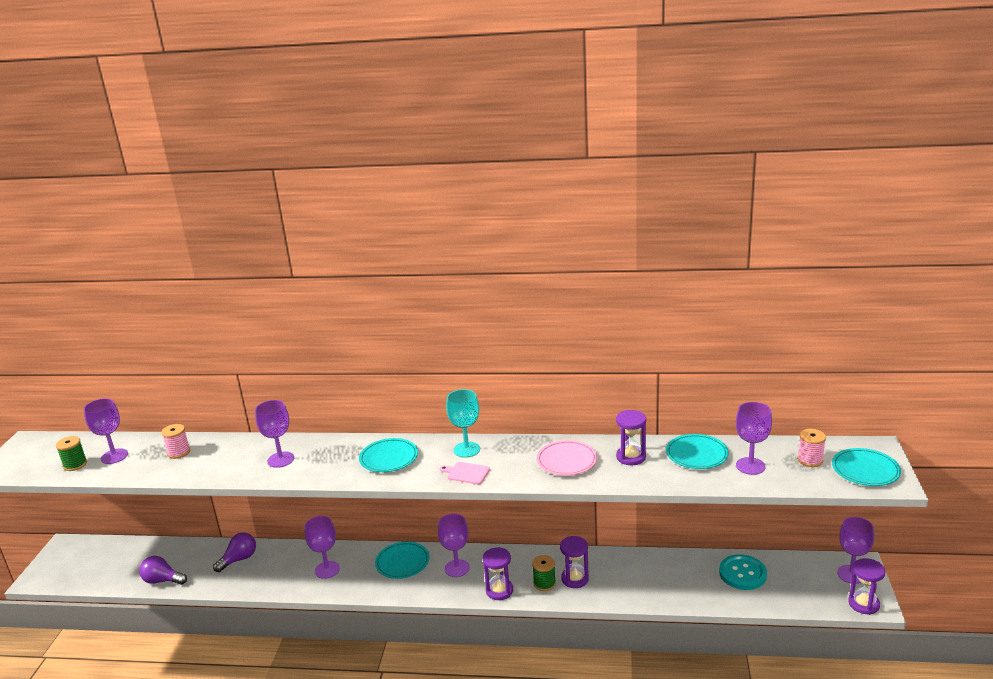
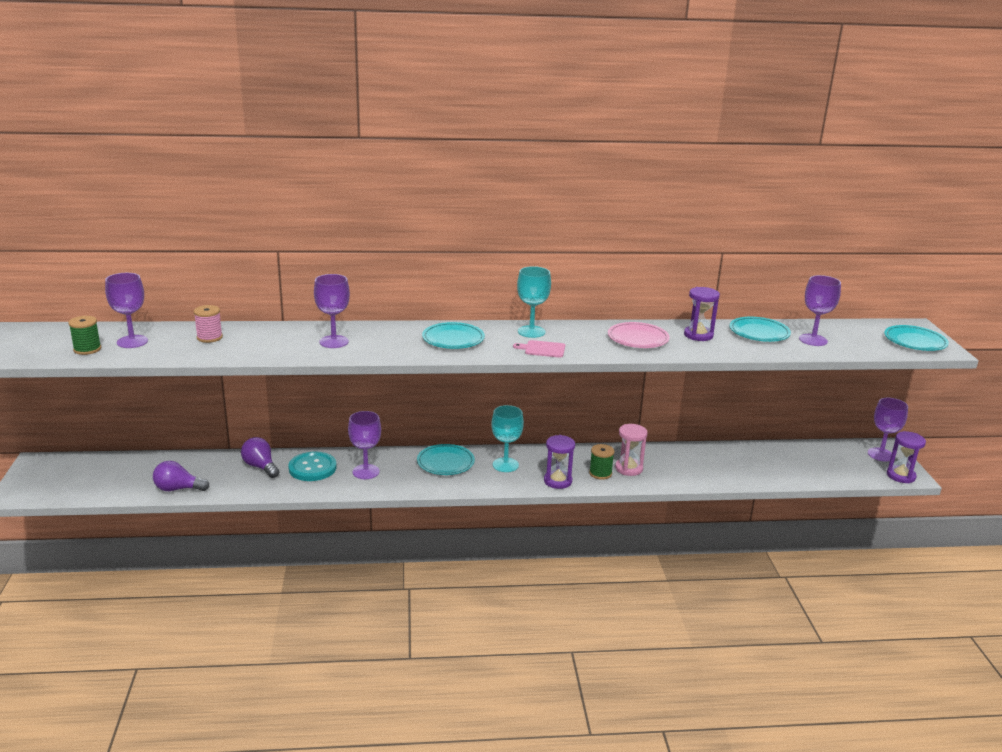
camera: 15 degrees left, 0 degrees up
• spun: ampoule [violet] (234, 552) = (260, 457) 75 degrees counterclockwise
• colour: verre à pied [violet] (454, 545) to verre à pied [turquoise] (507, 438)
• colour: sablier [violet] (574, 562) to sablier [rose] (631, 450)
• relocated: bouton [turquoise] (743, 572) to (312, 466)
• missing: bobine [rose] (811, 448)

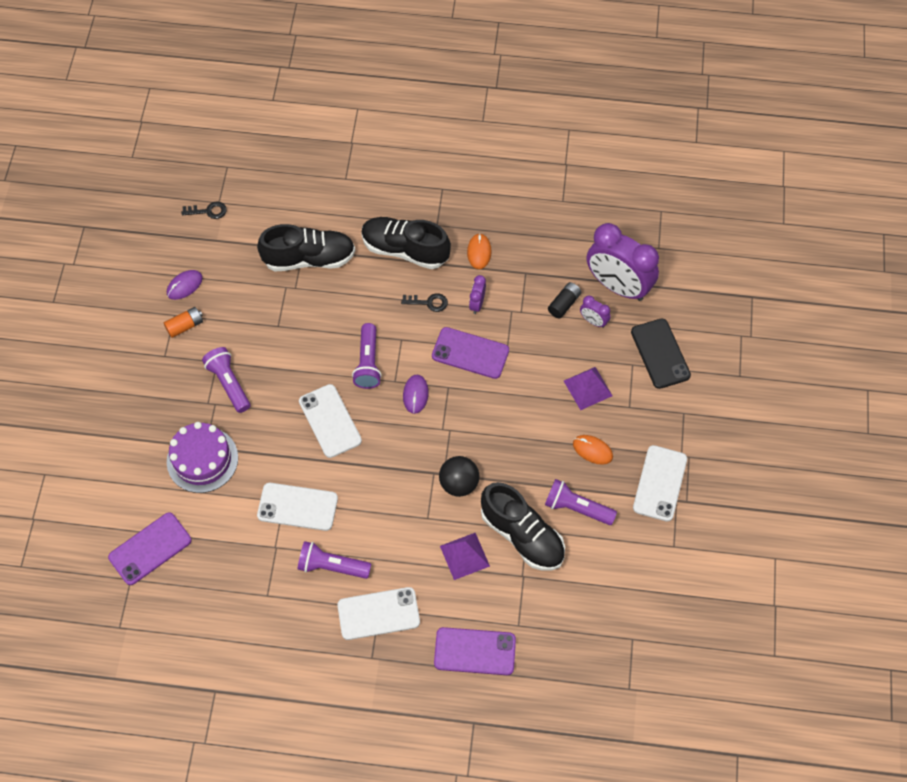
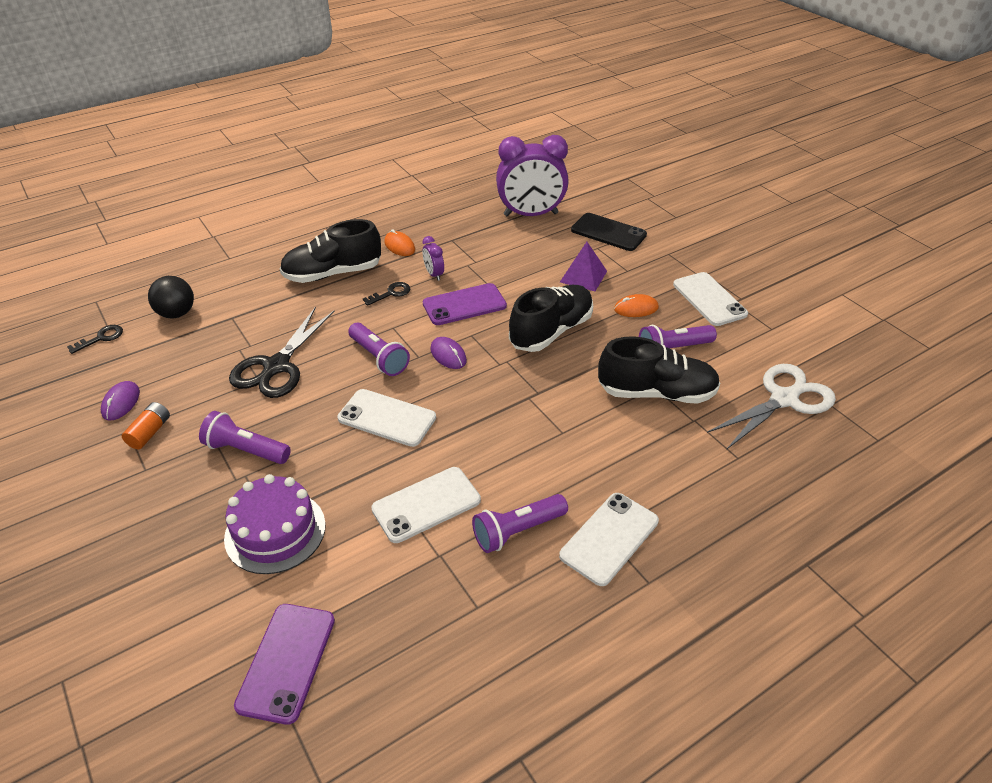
camera: 40 degrees left, 20 degrees down
• relocated: chaussure [noir] (306, 247) to (551, 318)
• missing: téléphone [violet] (475, 651)
• relocated: balle [noir] (459, 476) to (171, 297)
• missing: pyramide [violet] (465, 556)
• missing: pile [noir] (564, 300)
• missing: réveil [violet] (595, 312)
• appeared: ciseaux [noir] (282, 352)
• appeared: ciseaux [blanc] (771, 407)

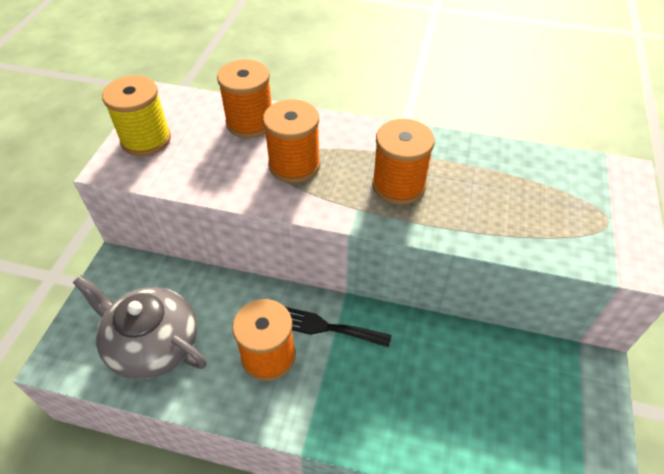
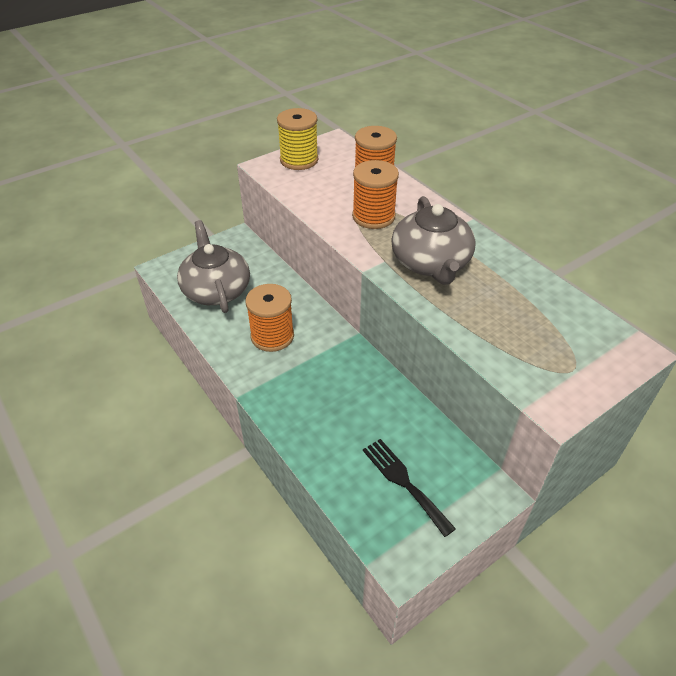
camera: 40 degrees right, 5 degrees down
• relocated: fourchette [noir] (338, 327) to (409, 488)
• exchanged: bobine [orange] (403, 162) to théière [gris] (433, 240)

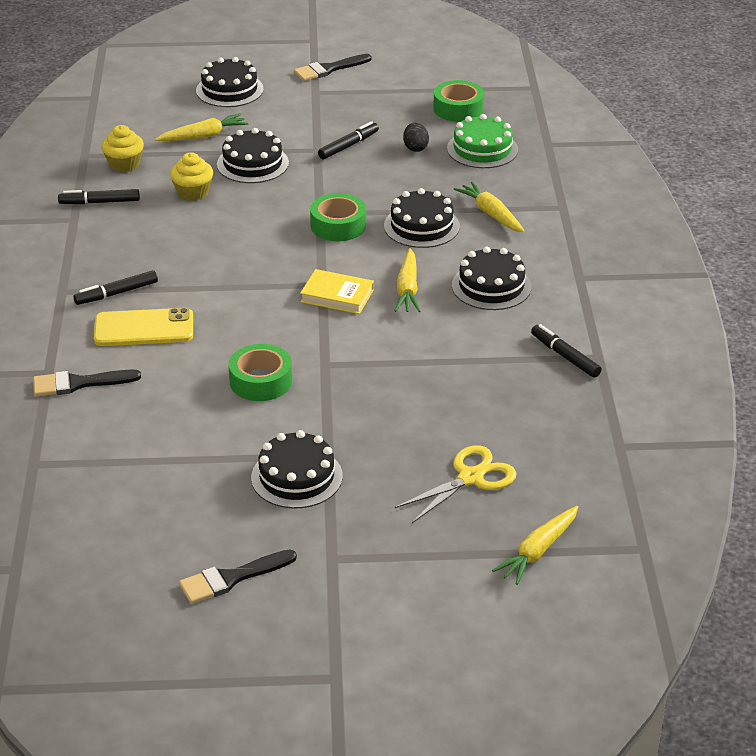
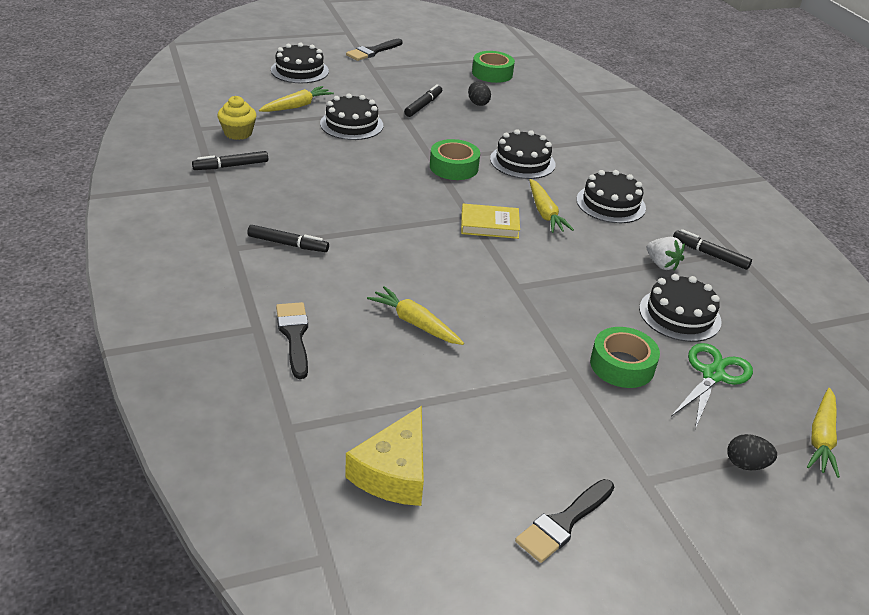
camera: 20 degrees left, 0 degrees up
• spun: pinceau [noir] (87, 382) = (292, 340) 105 degrees clockwise
• spun: feutre [noir] (115, 287) = (288, 238) 120 degrees counterclockwise
• missing: téléphone [jaune] (143, 326)
• missing: muffin [jaune] (191, 176)
• relocated: ruban adhésif [vert] (260, 372) to (625, 357)
• relocated: gâteau [noir] (297, 469) to (680, 308)
• colour: ciseaux [jaune] (455, 484) to ciseaux [vert] (712, 386)
• missing: gâteau [vert] (482, 141)
• relocated: carotte [jaune] (489, 206) to (415, 315)
• appeared: fromage [jaune] (384, 456)
• appeared: fraise [blanc] (666, 253)
• appeared: œuf [noir] (752, 452)

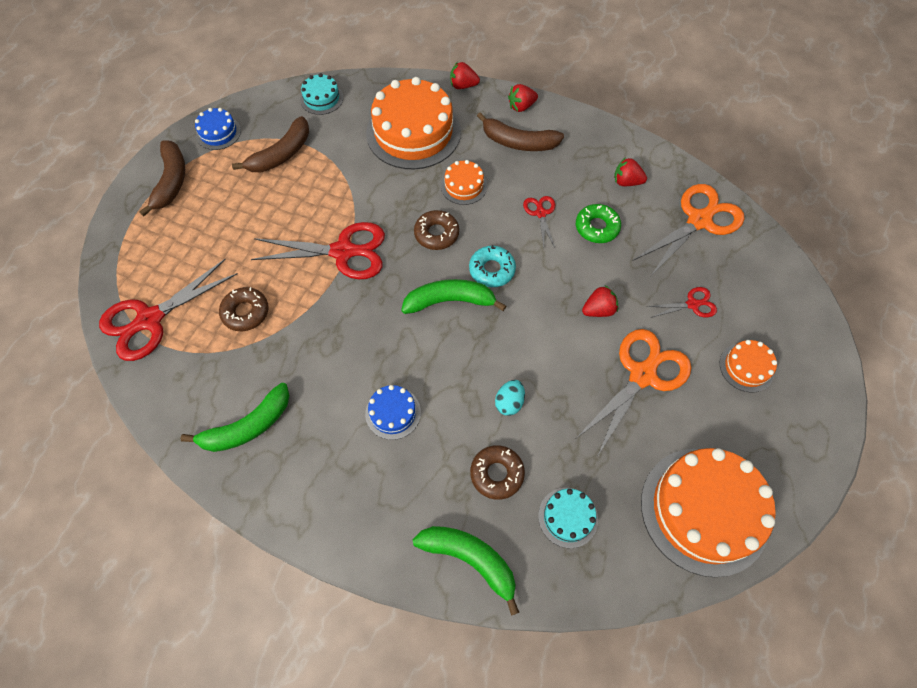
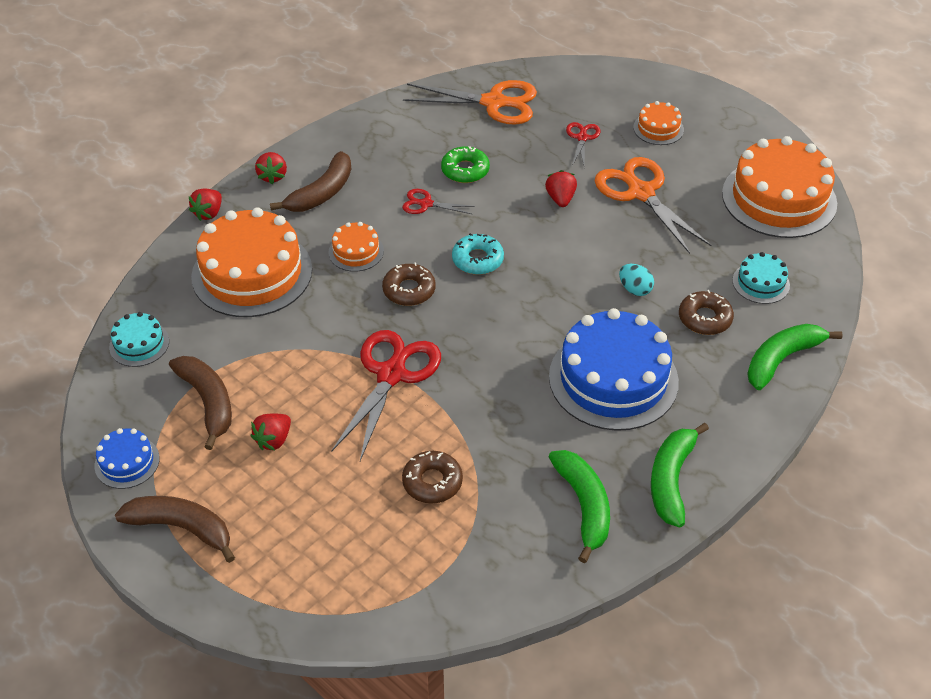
camera: 70 degrees left, 15 degrees down
• missing: ciseaux [rouge] (168, 310)
• size: gâteau [bleu] (393, 412) = (614, 369) x2.13
• relocated: banane [vert] (453, 296) to (680, 475)
• relocated: fraise [rouge] (630, 171) to (271, 431)
• spun: ciseaux [orange] (689, 230) = (470, 102) 120 degrees clockwise

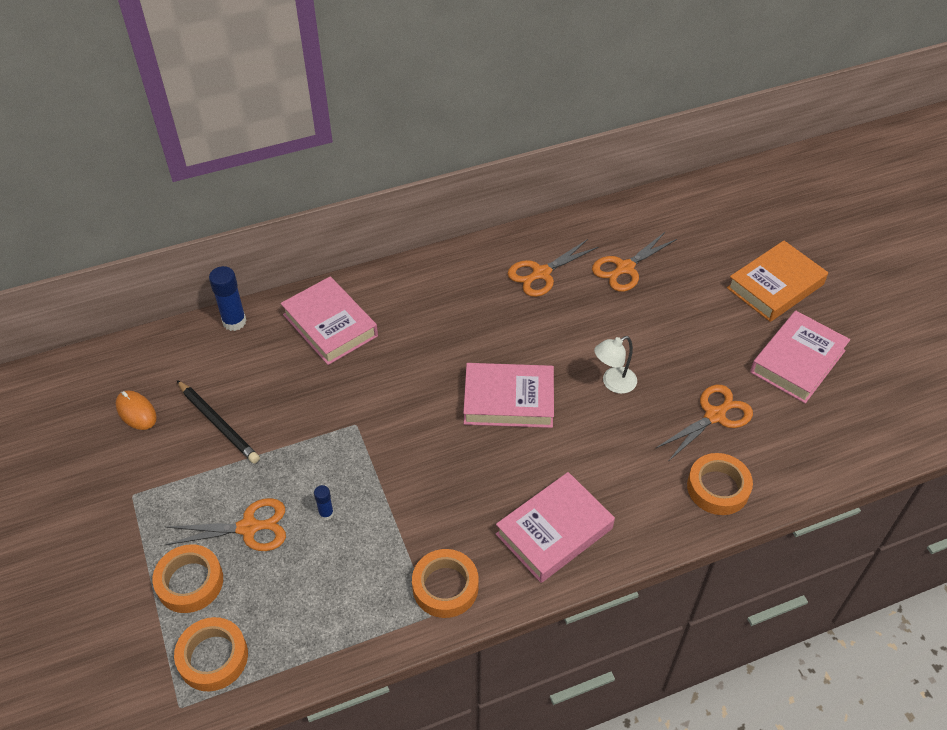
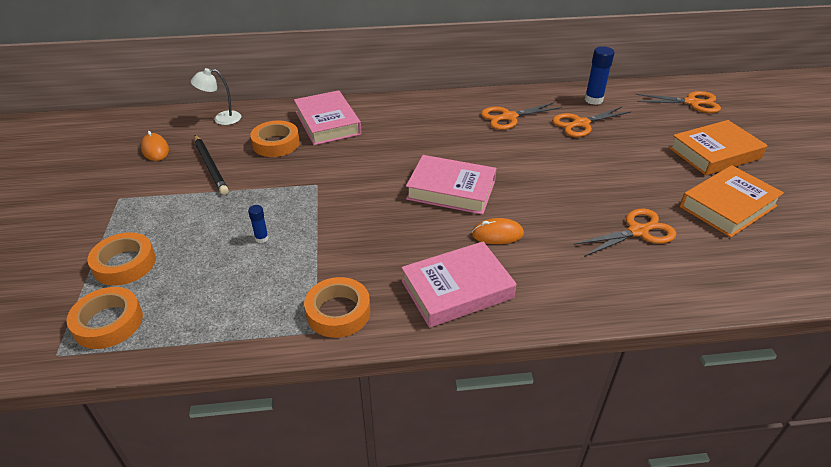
camera: 15 degrees right, 10 degrees down
• relocated: ciseaux [orange] (225, 524) to (678, 102)
• relocated: bâton de colle [bleu] (228, 298) to (600, 75)
• relocated: lampe [blanc] (615, 365) to (216, 96)
• relocated: ruban adhésif [orange] (720, 484) to (275, 138)
• colour: livre [rose] (800, 357) to livre [orange] (731, 201)
• appeared: souris [orange] (497, 231)

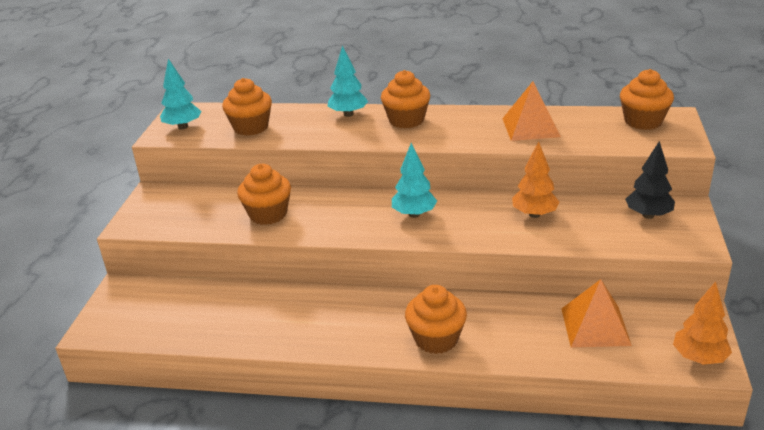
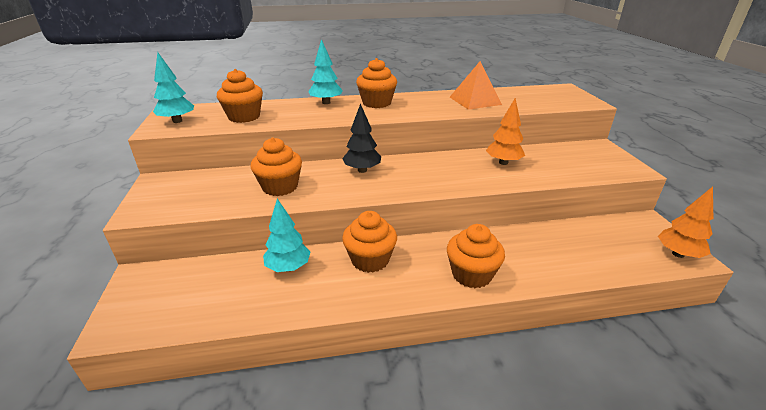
camera: 20 degrees left, 0 degrees up
• relocated: arbre [turquoise] (414, 180) to (287, 235)
• missing: pyramide [orange] (597, 313)
• relocated: muffin [orange] (647, 99) to (369, 242)
• relocated: arbre [noir] (650, 180) to (361, 138)

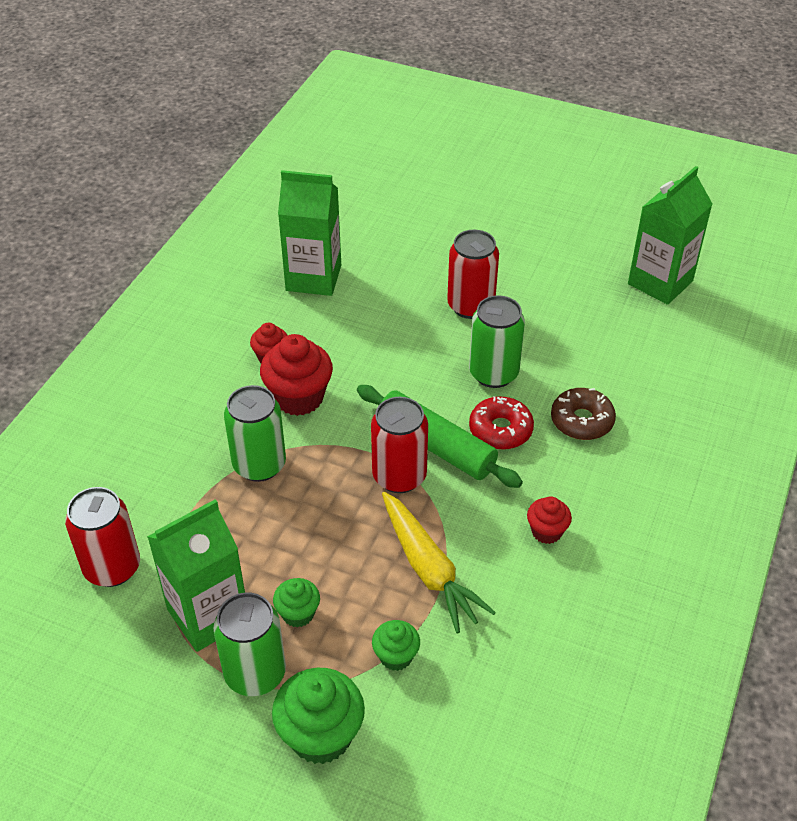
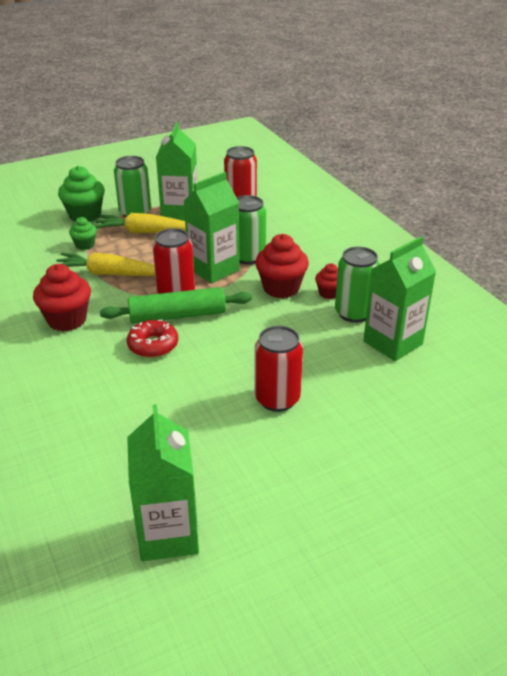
camera: 130 degrees right, 10 degrees down
• exchanged: muffin [vert] (296, 603) to carotte [jaune] (140, 223)
• relocated: canette [vert] (497, 341) to (357, 284)
• size: muffin [rouge] (549, 520) = (62, 297) x1.79
• missing: beignet [marron] (583, 414)
• appeared: brique de lait [vert] (212, 227)

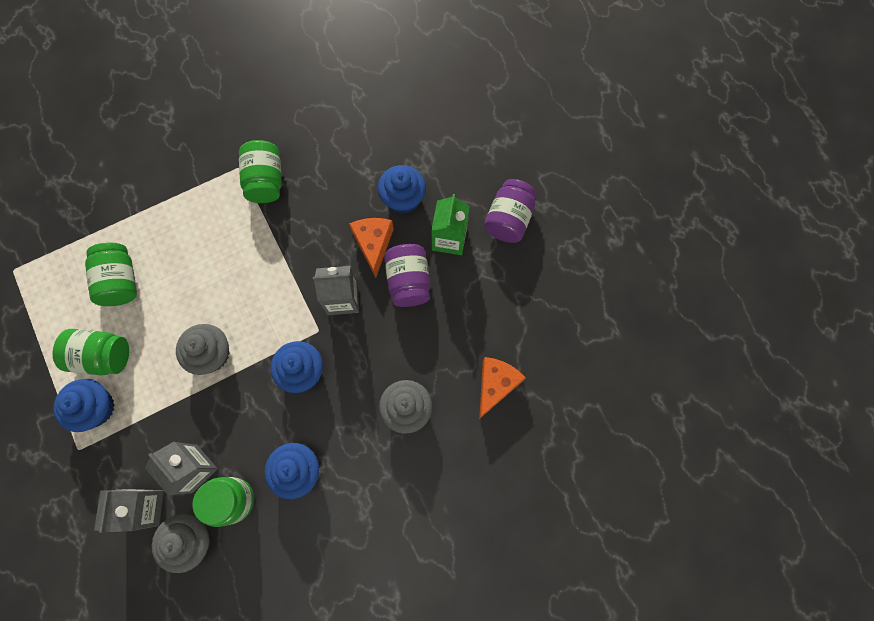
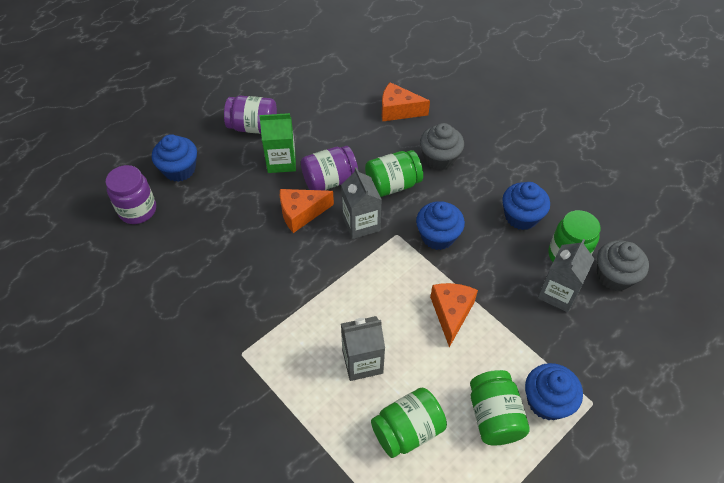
camera: 105 degrees left, 20 degrees down
• relocated: brique de lait [gris] (129, 511) to (363, 348)
• exchanged: muffin [gris] (203, 349) to fromage [orange] (454, 315)
• relocated: bocal [vert] (260, 171) to (394, 173)
• relocated: muffin [bleu] (402, 189) to (174, 158)
• appeared: bocal [violet] (130, 194)

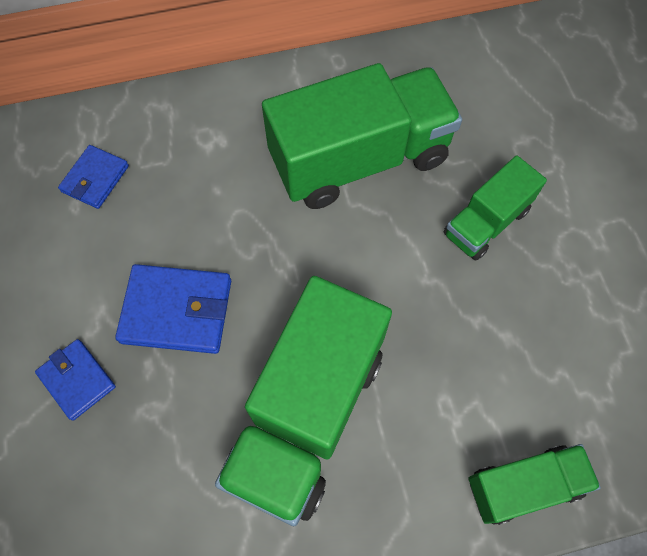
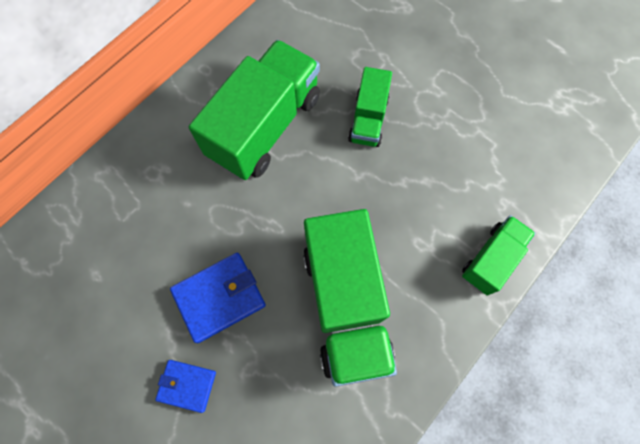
camera: 35 degrees left, 5 degrees up
• missing: portefeuille [bleu] (93, 177)

